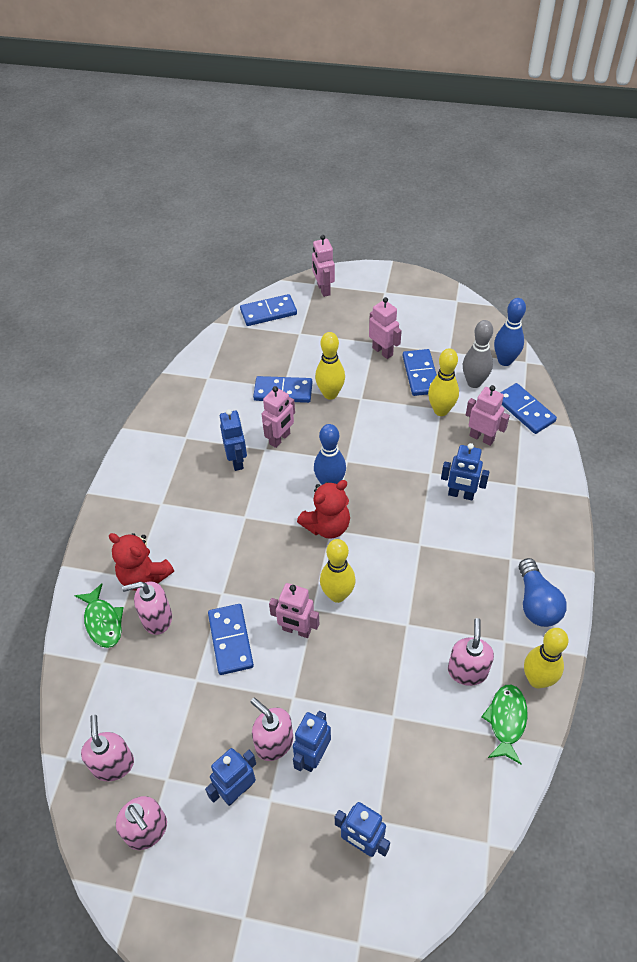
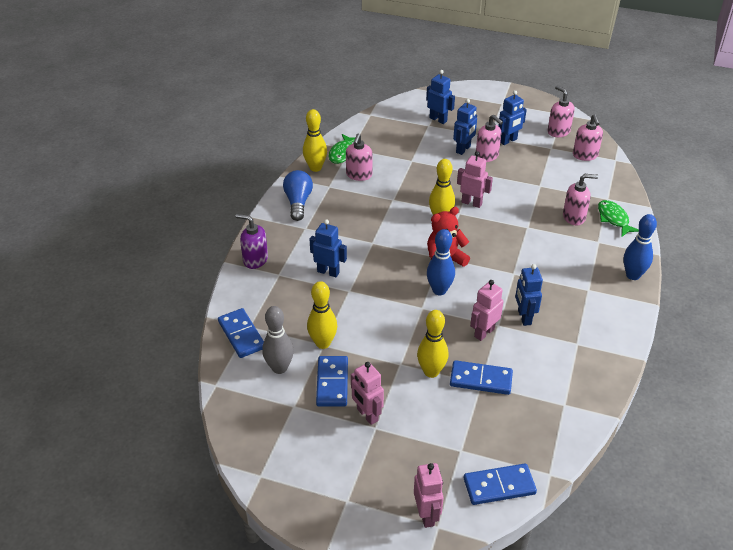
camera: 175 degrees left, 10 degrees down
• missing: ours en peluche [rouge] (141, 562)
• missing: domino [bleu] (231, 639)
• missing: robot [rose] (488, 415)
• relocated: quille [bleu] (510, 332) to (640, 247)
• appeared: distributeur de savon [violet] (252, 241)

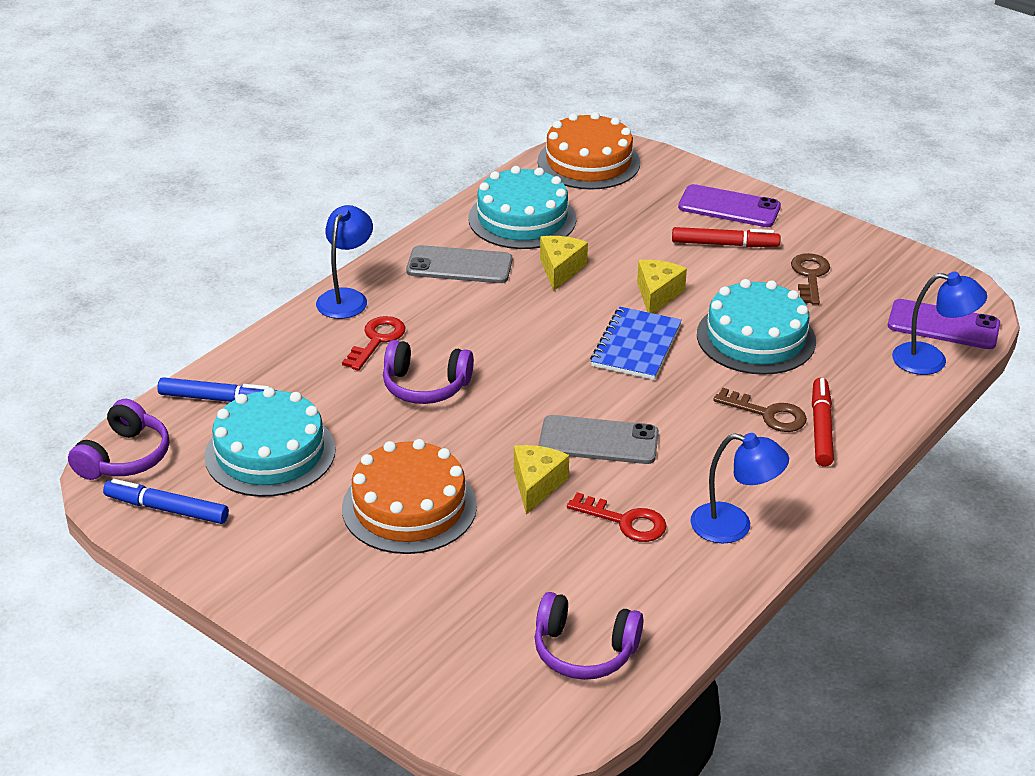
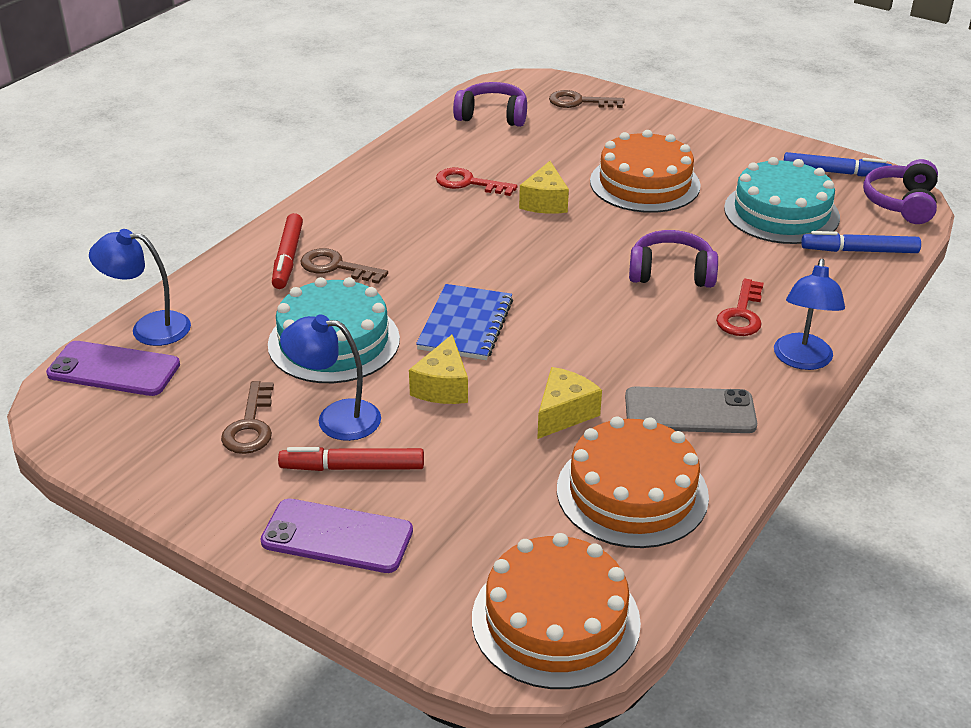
camera: 175 degrees right, 0 degrees up
• colour: gâteau [turquoise] (522, 207) to gâteau [orange] (633, 482)
• missing: téléphone [gris] (599, 439)
• spun: fromage [jaune] (564, 263) = (569, 403) 150 degrees counterclockwise
• relocated: lampe [bleu] (739, 488) to (330, 377)
• appeared: clé [marron] (587, 99)

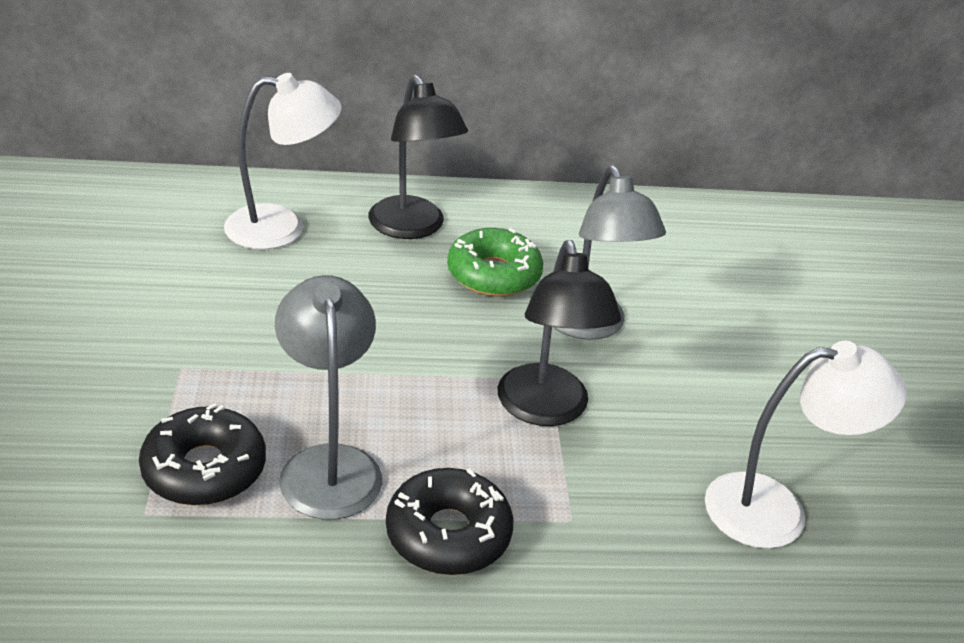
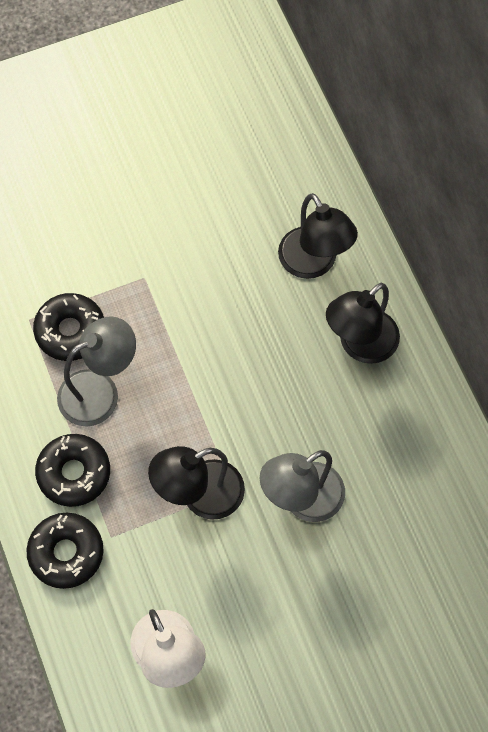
camera: 75 degrees right, 30 degrees up
• colour: lampe [blanc] (283, 161) to lampe [noir] (318, 236)
• missing: beignet [vert] (495, 262)
• appeared: beignet [noir] (64, 551)

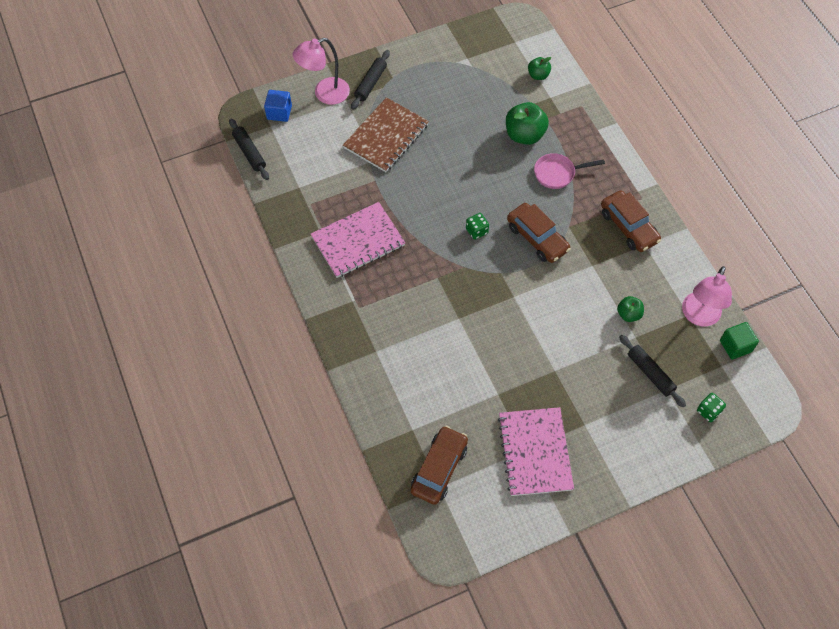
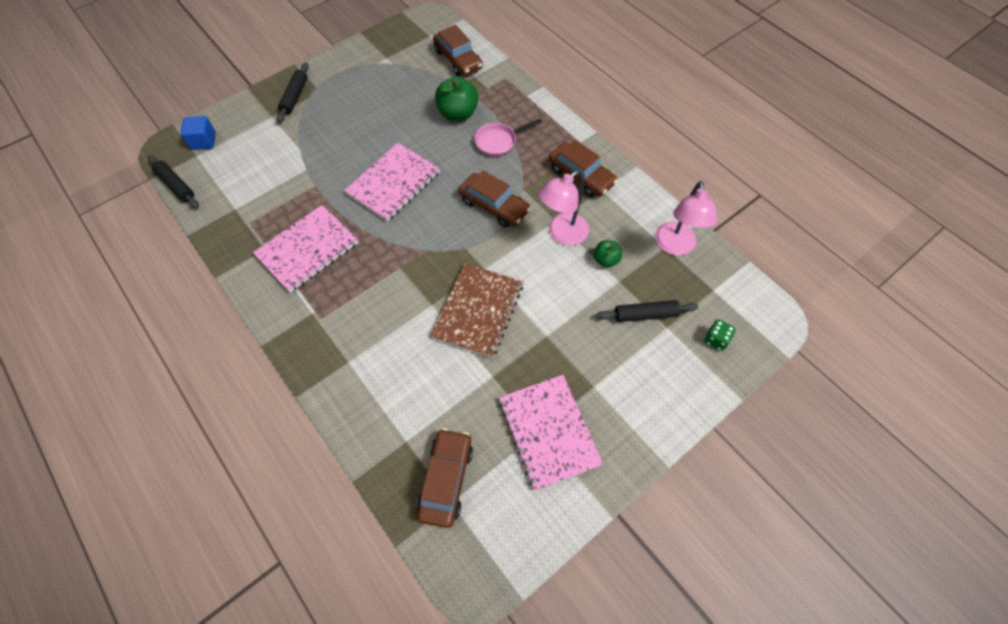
camera: 15 degrees left, 0 degrees up
• relocated: lampe [rose] (321, 71) to (563, 208)
• relocated: carnet [marron] (386, 134) to (477, 311)
• missing: dé [vert] (477, 226)
• exchanged: pomme [vert] (539, 68) to voiture [marron] (458, 50)
• spun: rouleau à pâtisserie [noir] (652, 371) = (647, 311) 45 degrees counterclockwise
• missing: cube [vert] (739, 341)
• appeared: carnet [rose] (392, 182)

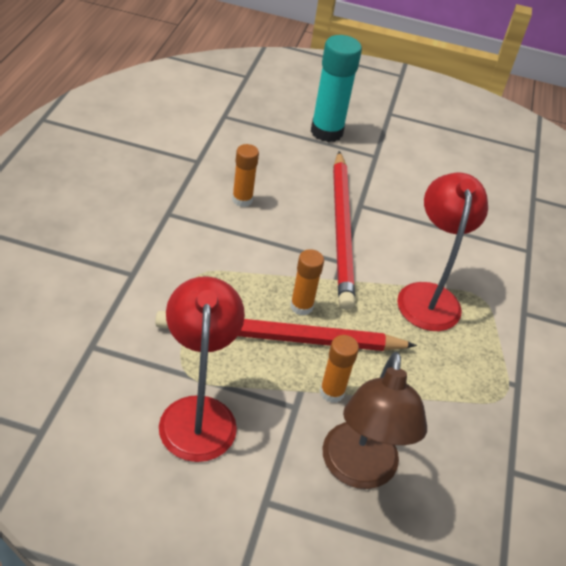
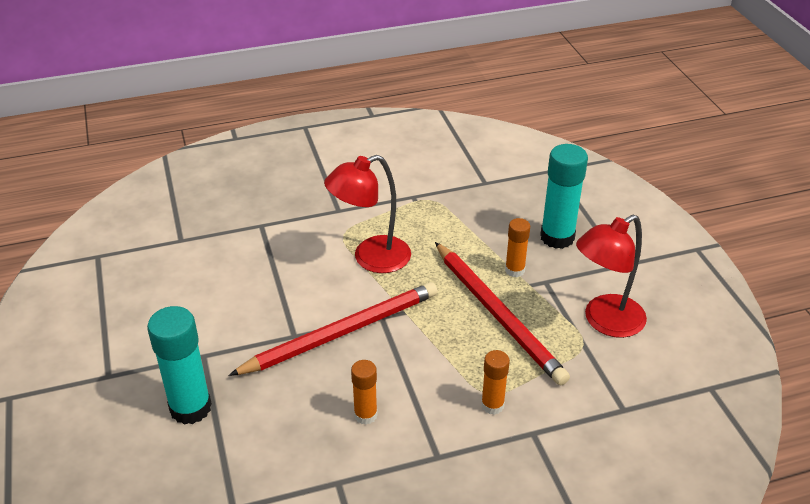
camera: 115 degrees left, 5 degrees down
• relocated: bâton de colle [orange] (307, 282) to (495, 382)
• exchanged: lampe [marron] (374, 420) to bâton de colle [turquoise] (564, 196)

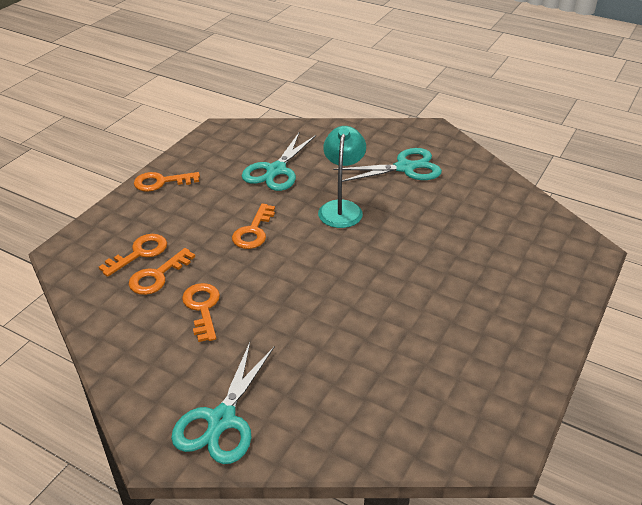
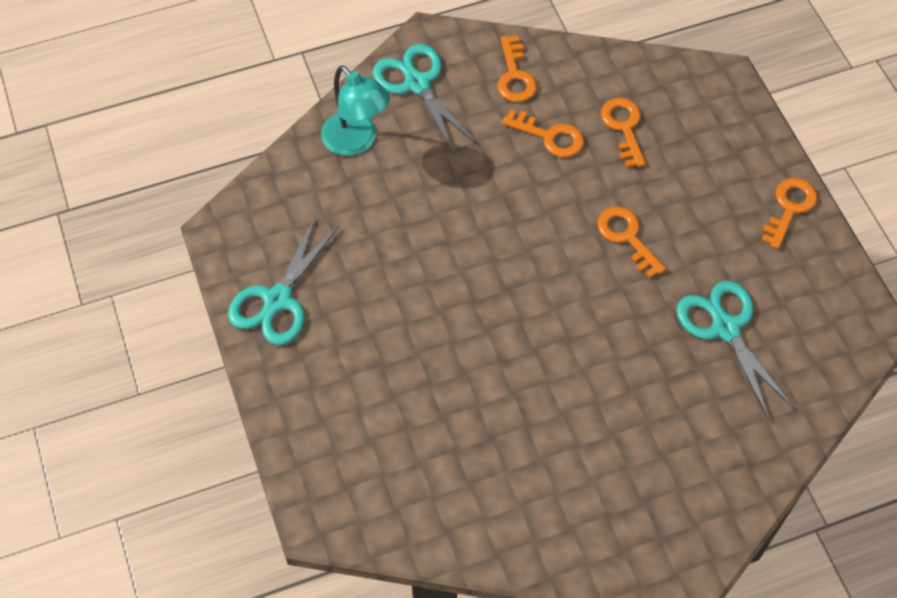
camera: 130 degrees right, 20 degrees up
• relocated: clé [orange] (133, 255) to (517, 69)
• relocated: lampe [turquoise] (342, 177) to (355, 110)
• relocated: ciseaux [turquoise] (387, 165) to (284, 280)

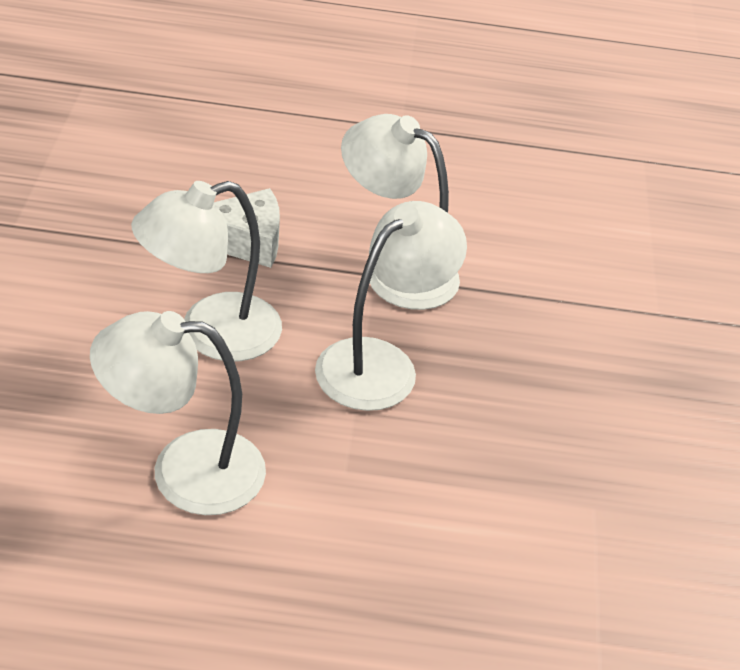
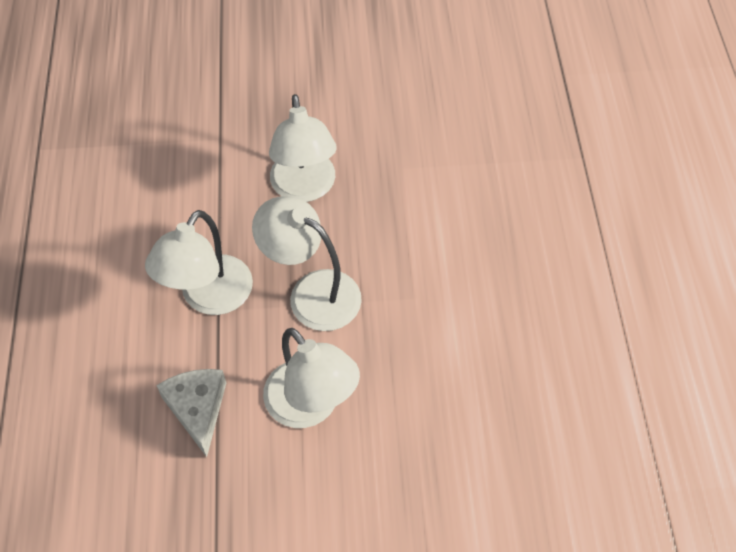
camera: 95 degrees left, 15 degrees up
• relocated: lampe [blanc] (178, 413) to (303, 148)

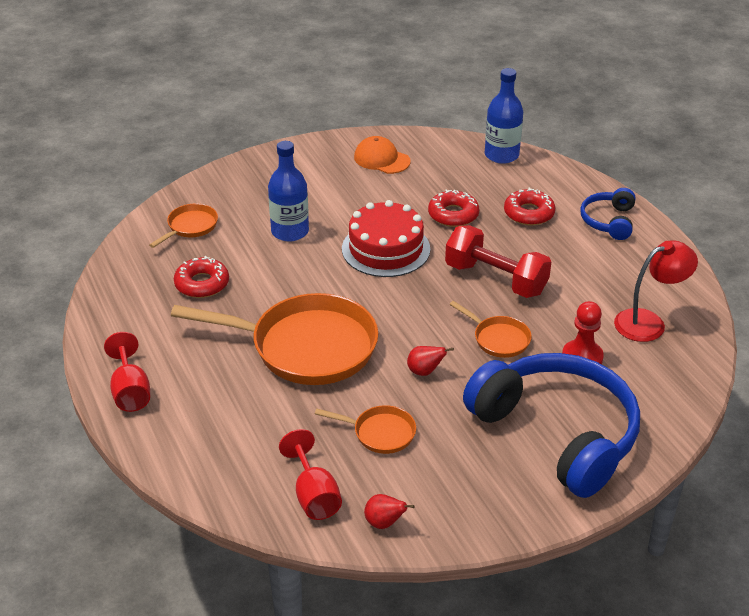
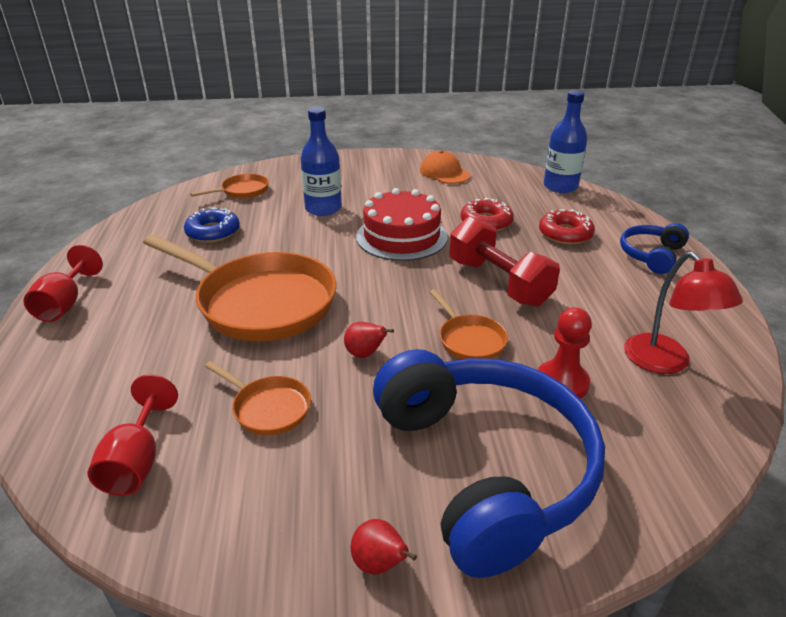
camera: 20 degrees right, 5 degrees down
• colour: beignet [rouge] (201, 277) to beignet [bleu] (212, 225)
• relocated: poire [rouge] (389, 511) to (384, 546)
• spun: lampe [rouge] (656, 291) = (683, 312) 75 degrees clockwise

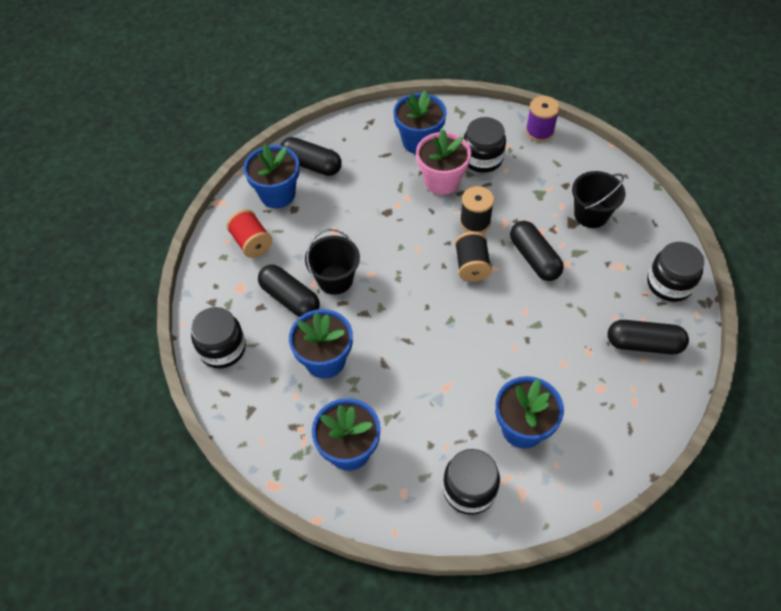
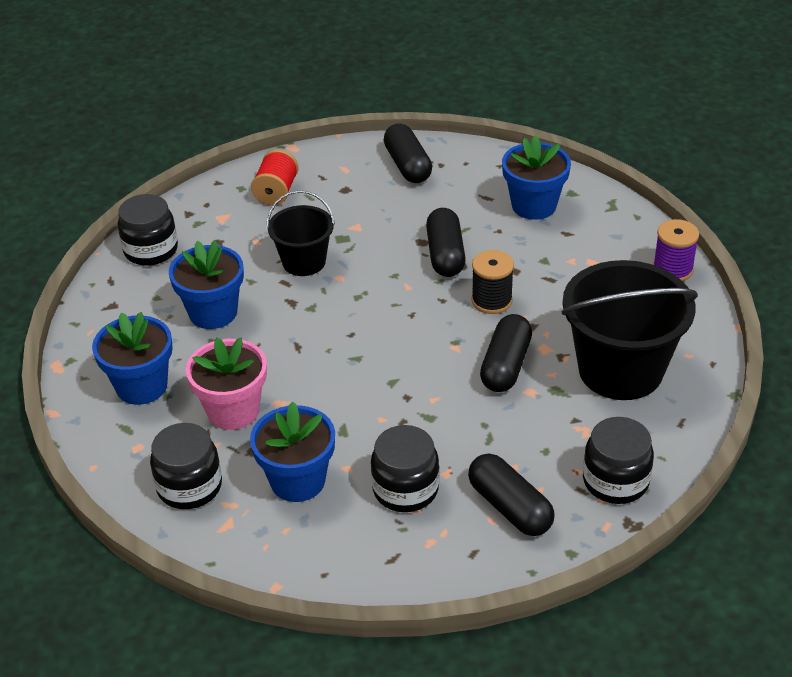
camera: 45 degrees right, 15 degrees down
• missing: pot de fleurs [bleu] (272, 176)
• relocated: gélule [noir] (289, 291) to (446, 242)
• relocated: pot de fleurs [rose] (443, 162) to (226, 384)
• missing: bobine [noir] (473, 256)
• relocated: bocal [noir] (484, 145) to (405, 468)
• size: seau [noir] (598, 199) = (630, 330) x1.77

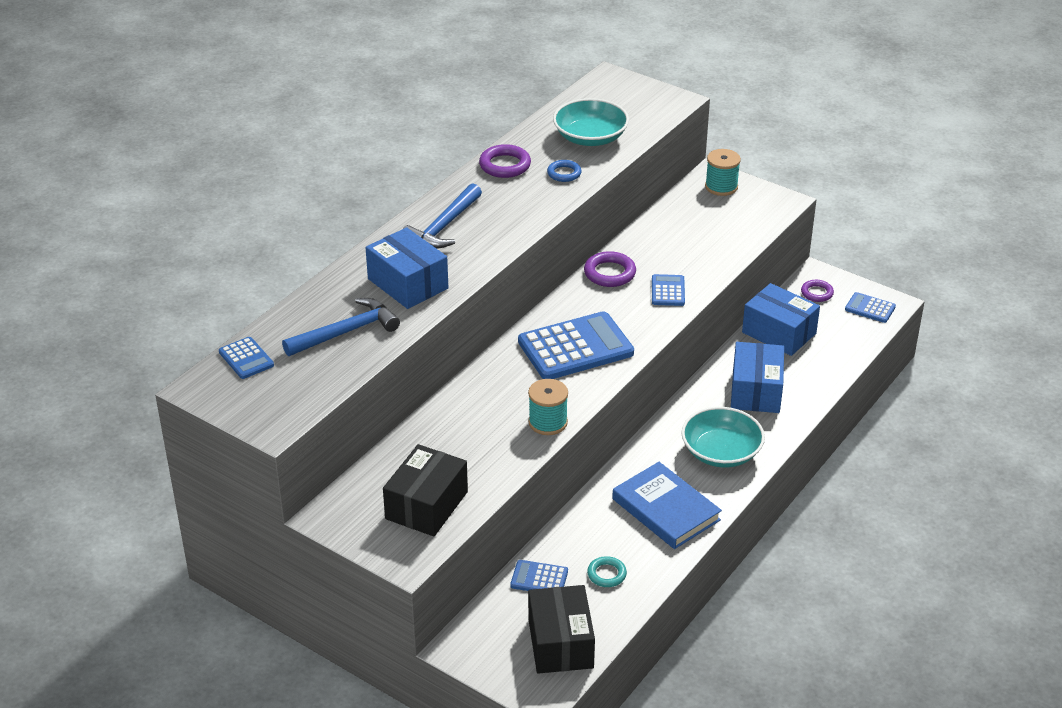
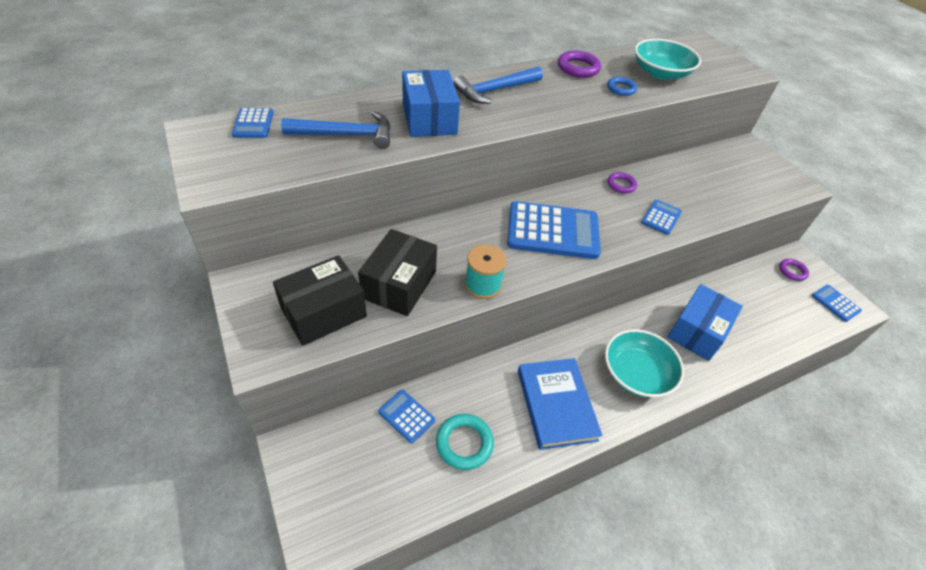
camera: 25 degrees right, 10 degrees up
• relocated: boîte [noir] (561, 629) to (397, 272)
• size: anneau [violet] (610, 269) = (622, 183) x0.66
• size: anneau [turquoise] (607, 571) = (465, 442) x1.52
• missing: bobine [turquoise] (723, 172)
• missing: boîte [bleu] (781, 319)

